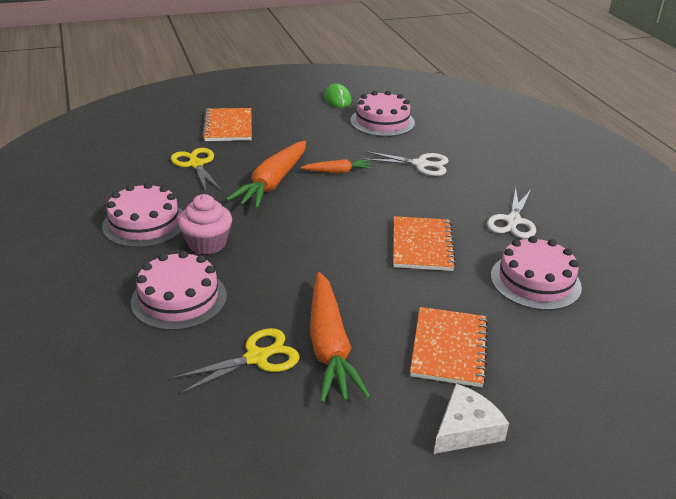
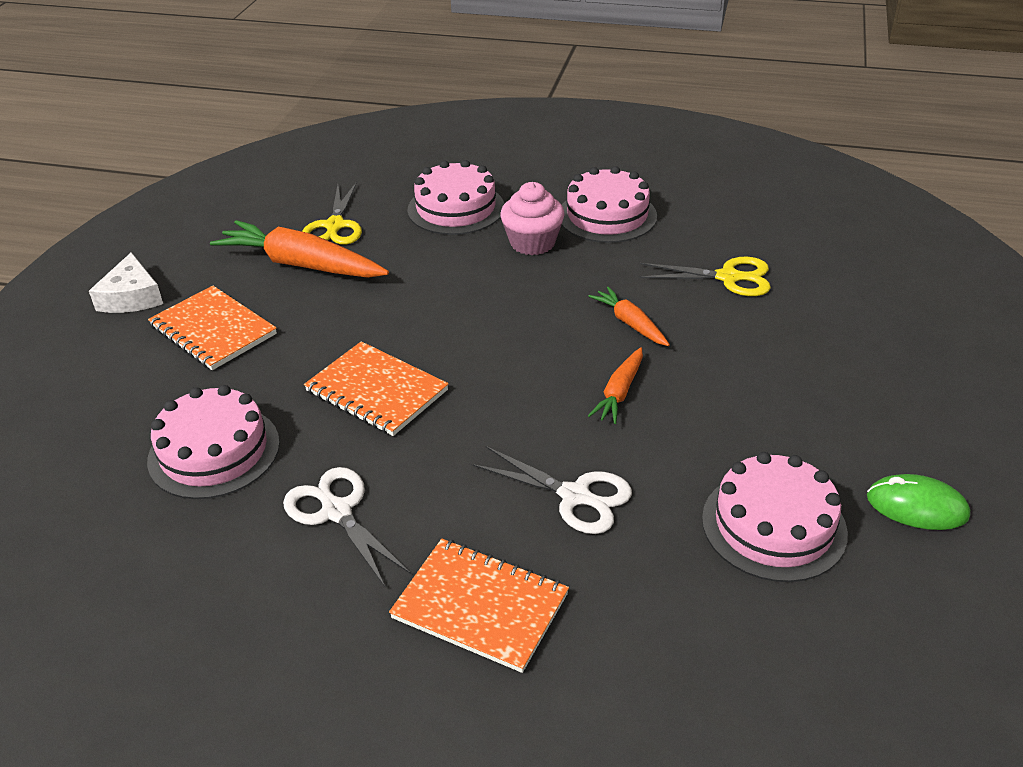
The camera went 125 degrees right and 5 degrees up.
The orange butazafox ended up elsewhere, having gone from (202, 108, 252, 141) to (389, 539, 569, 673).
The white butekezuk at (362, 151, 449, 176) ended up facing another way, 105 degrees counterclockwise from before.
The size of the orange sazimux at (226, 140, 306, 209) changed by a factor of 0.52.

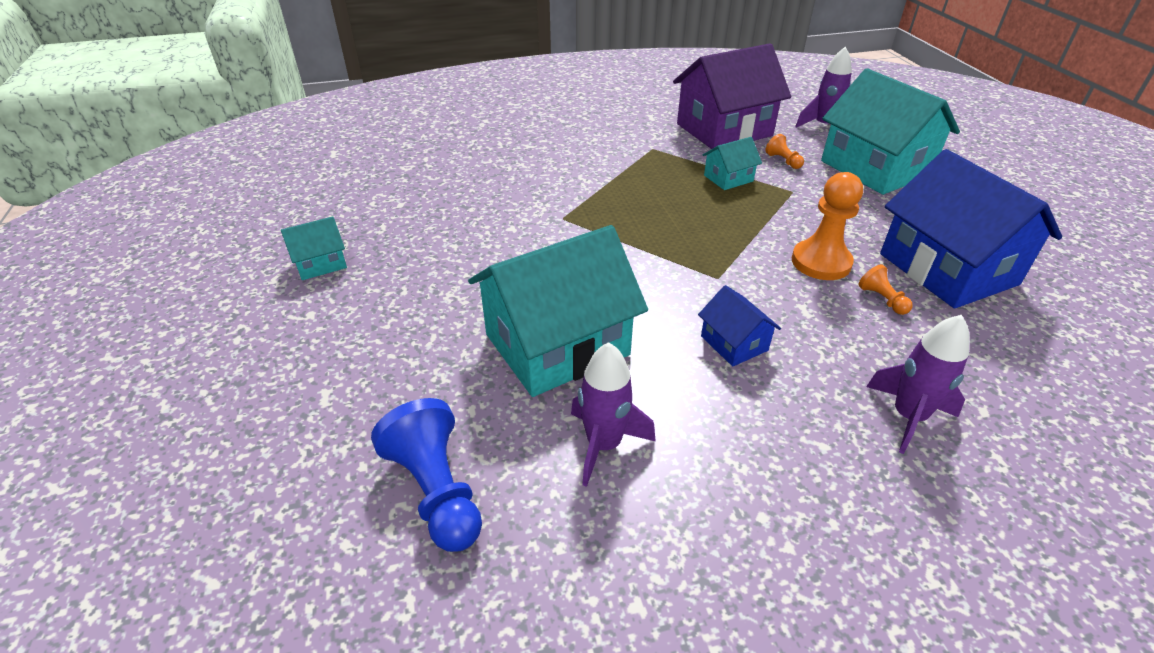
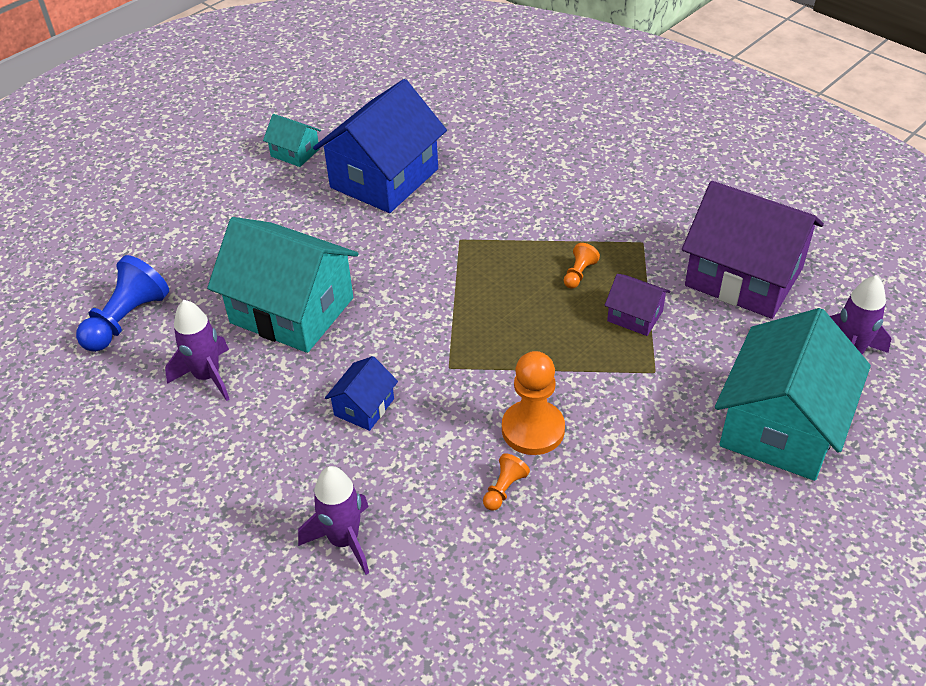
The camera went 60 degrees right and 5 degrees up.
The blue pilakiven ended up elsewhere, having gone from (880, 149, 1062, 309) to (313, 79, 447, 213).
The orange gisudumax ended up elsewhere, having gone from (766, 134, 804, 169) to (564, 243, 600, 289).
What was the turquoise pilakiven at (703, 137, 762, 190) turned into the purple pilakiven at (605, 274, 670, 336).

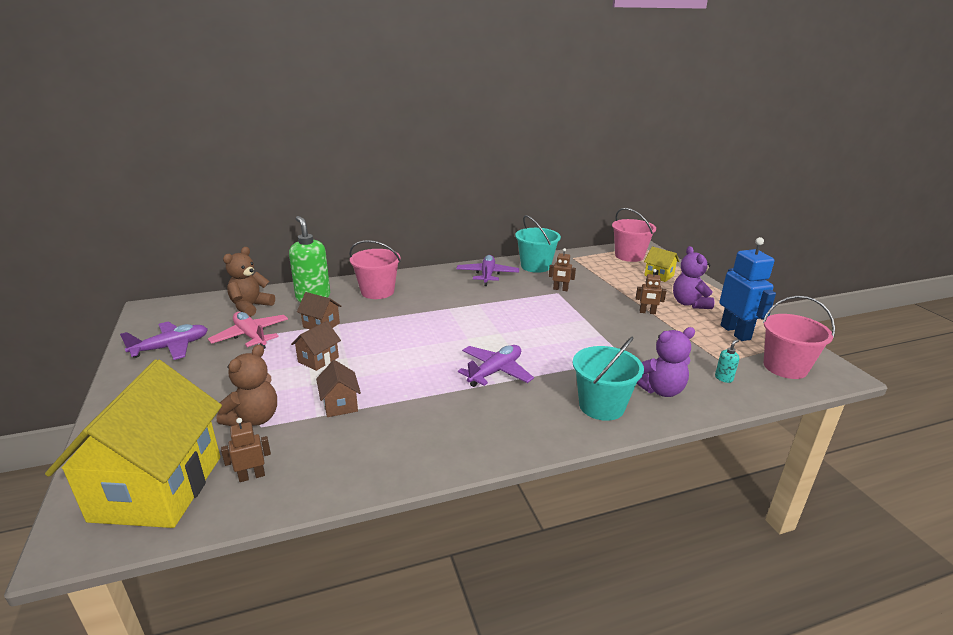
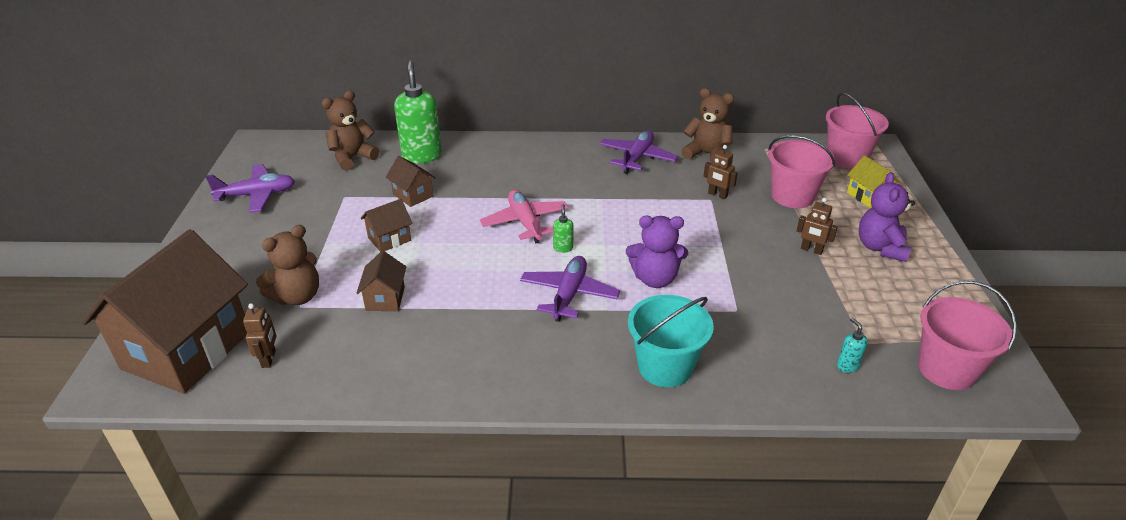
The camera went 20 degrees right and 10 degrees up.
What was the yellow pilakiven at (45, 359, 222, 528) turned into the brown pilakiven at (81, 229, 248, 394).
The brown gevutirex at (221, 418, 271, 482) ended up facing another way, 90 degrees clockwise from before.
The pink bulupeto ended up elsewhere, having gone from (208, 312, 288, 349) to (480, 190, 568, 243).
The purple bulupeto at (458, 345, 534, 387) ended up facing another way, 45 degrees counterclockwise from before.
The second view gained the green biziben at (553, 204, 574, 253).
The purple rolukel ended up elsewhere, having gone from (636, 327, 695, 397) to (626, 216, 688, 288).
Where the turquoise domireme stood at (515, 215, 561, 273), the brown rolukel came to stand at (681, 88, 734, 163).
The pink domireme ended up elsewhere, having gone from (349, 240, 401, 299) to (768, 135, 835, 208).
The turquoise biziben at (715, 339, 739, 383) ended up facing another way, 90 degrees counterclockwise from before.
The second view lost the blue gevutirex at (719, 237, 776, 341).

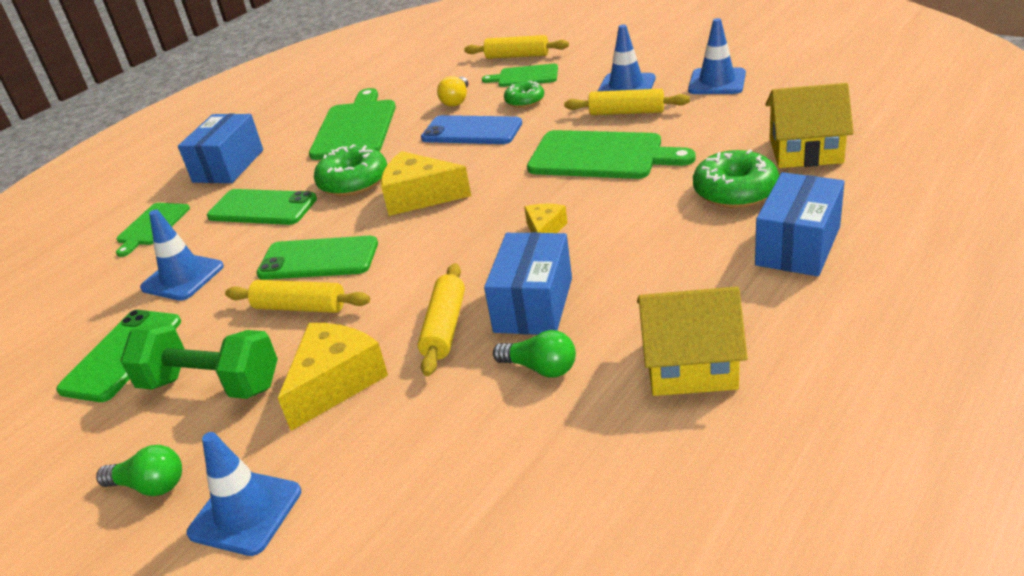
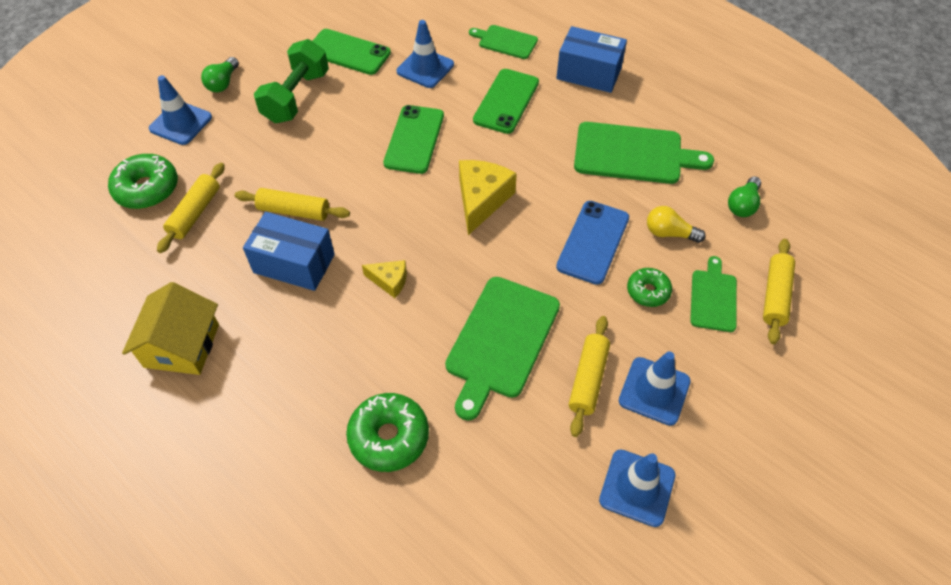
The camera went 90 degrees right and 20 degrees up.
The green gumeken ended up elsewhere, having gone from (314, 144, 387, 197) to (108, 154, 178, 209).
The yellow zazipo ended up elsewhere, having gone from (225, 280, 370, 313) to (157, 163, 225, 253).
The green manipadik ended up elsewhere, having gone from (493, 330, 576, 378) to (728, 176, 761, 217).
The second view lost the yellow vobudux at (278, 323, 388, 431).
The second view lost the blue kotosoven at (755, 172, 845, 276).
The second view lost the yellow pilakiven at (765, 83, 854, 168).

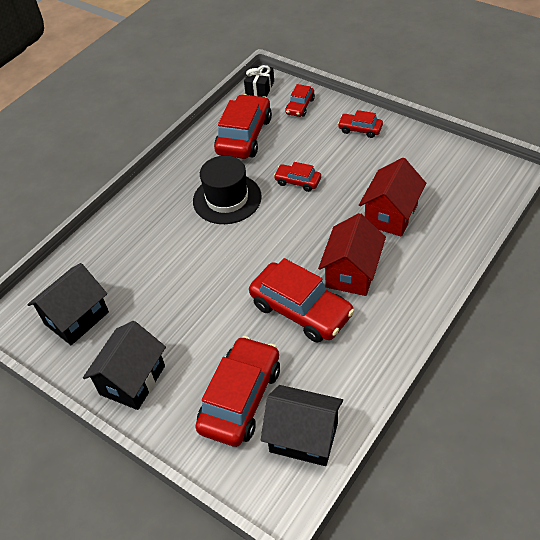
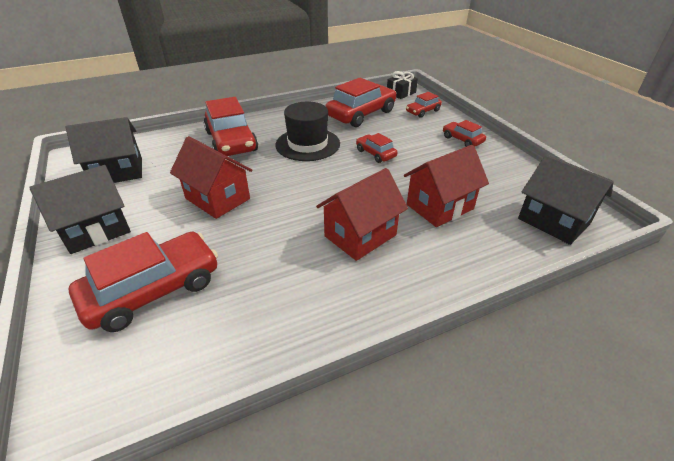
The camera went 25 degrees right and 10 degrees down.
The second view gained the red pilakiven at (170, 136, 253, 219).
The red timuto ended up elsewhere, having gone from (249, 258, 354, 343) to (204, 97, 258, 156).
The black pilakiven ended up elsewhere, having gone from (261, 385, 343, 466) to (518, 155, 614, 245).

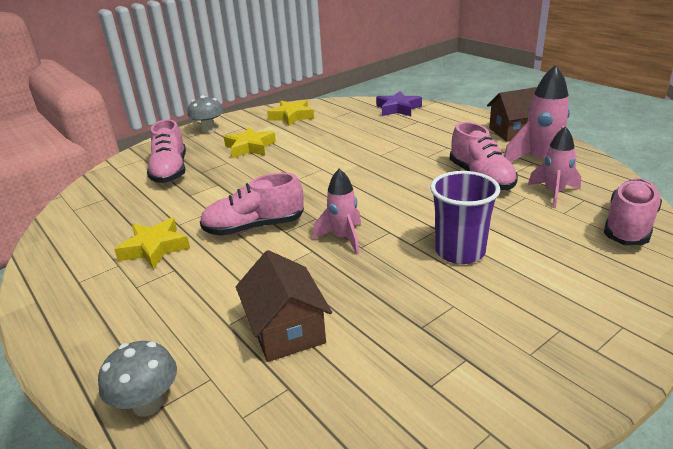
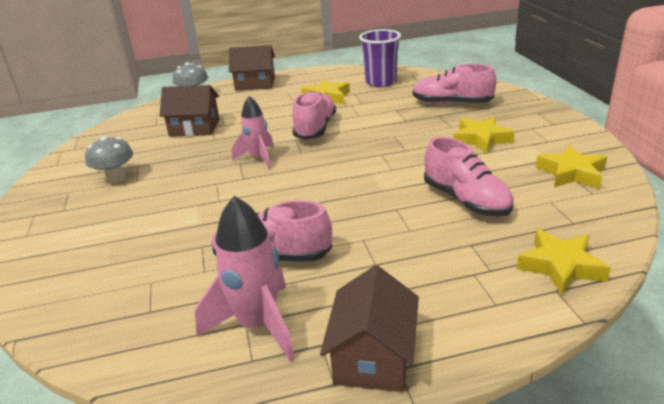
The camera went 115 degrees right and 0 degrees up.
The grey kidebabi ended up elsewhere, having gone from (188, 95, 223, 133) to (85, 136, 133, 183).
The second view gained the brown pilakiven at (229, 45, 275, 91).
The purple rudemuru ended up elsewhere, having gone from (430, 171, 500, 264) to (359, 29, 401, 87).
The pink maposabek ended up elsewhere, having gone from (604, 178, 662, 245) to (424, 137, 514, 217).
What was the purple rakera at (376, 91, 422, 116) turned into the yellow rakera at (517, 229, 611, 295).
The second view lost the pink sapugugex at (528, 126, 581, 208).

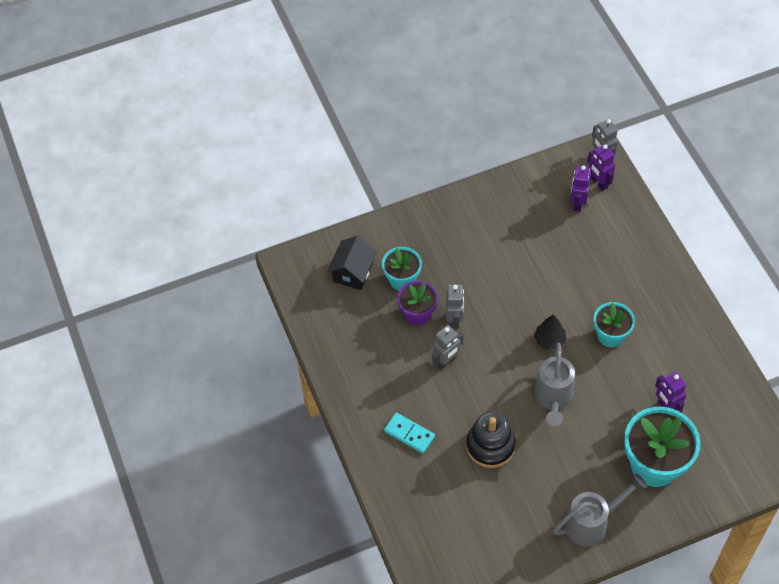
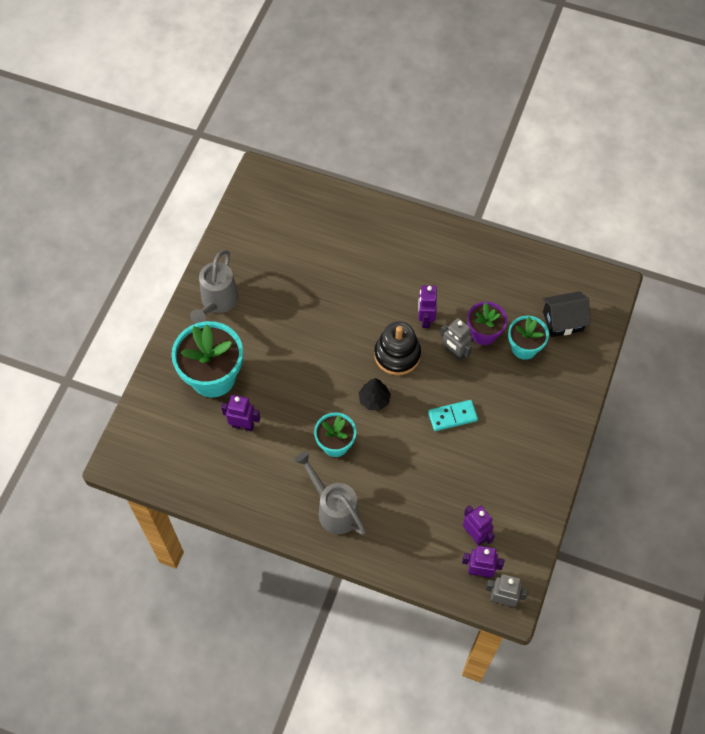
The camera went 130 degrees right and 5 degrees up.
The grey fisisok ended up elsewhere, having gone from (534, 343, 575, 426) to (294, 451, 366, 535).
The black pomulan ended up elsewhere, having gone from (466, 411, 516, 468) to (374, 321, 421, 375).
What was the grey gevutirex at (432, 325, 463, 370) turned into the purple gevutirex at (418, 285, 437, 328).
The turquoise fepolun ended up elsewhere, having gone from (384, 412, 435, 453) to (428, 400, 478, 431).
The black pilakiven at (327, 236, 377, 290) ended up facing another way, 75 degrees counterclockwise from before.

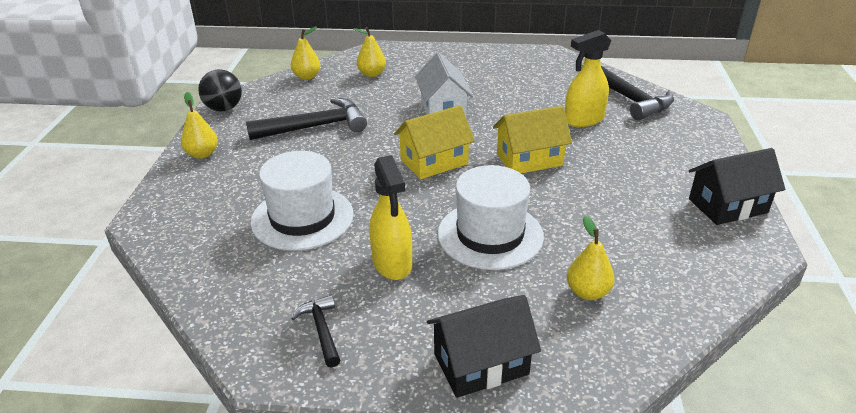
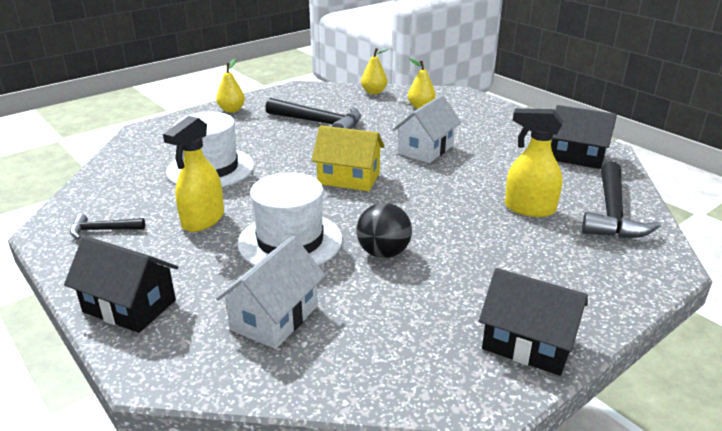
The camera went 45 degrees right and 5 degrees down.
The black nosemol at (291, 295, 340, 368) ended up facing another way, 120 degrees counterclockwise from before.
Where the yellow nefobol stood at (567, 216, 615, 300), the white pilakiven came to stand at (216, 236, 326, 349).
The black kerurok ended up elsewhere, having gone from (198, 69, 242, 111) to (356, 203, 412, 258).
The second view gained the black pilakiven at (551, 105, 617, 169).
The second view lost the yellow pilakiven at (493, 106, 572, 173).

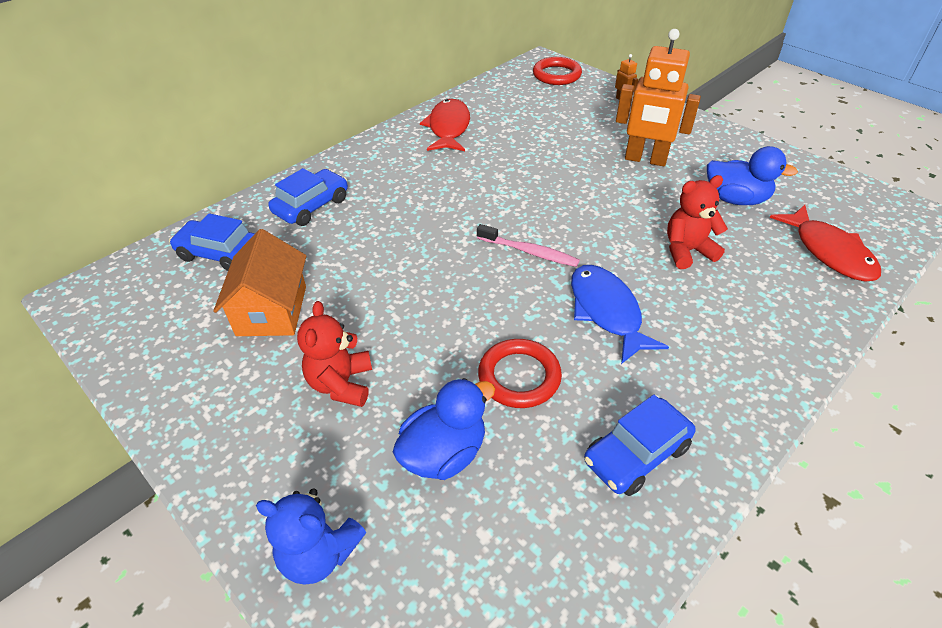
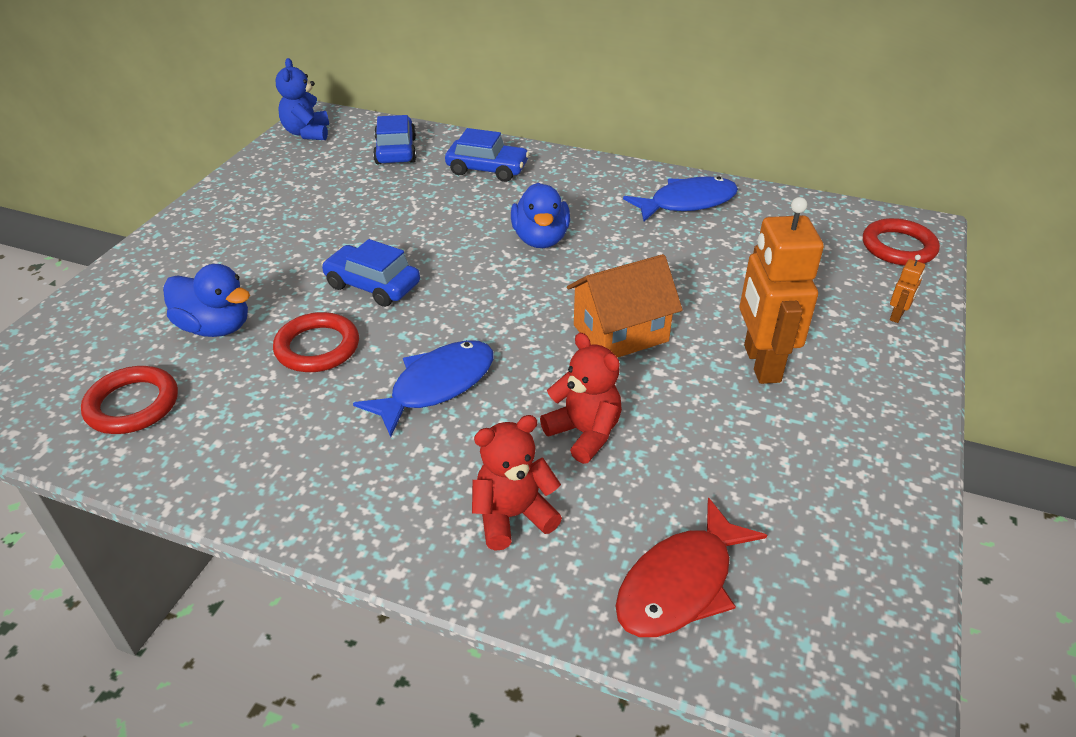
The camera went 65 degrees right and 5 degrees down.
The second view gained the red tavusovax at (81, 366, 178, 434).
The blue rolukel ended up elsewhere, having gone from (256, 489, 366, 585) to (276, 58, 329, 140).
The blue timuto ended up elsewhere, having gone from (584, 394, 696, 496) to (321, 239, 420, 307).
The red rolukel ended up elsewhere, having gone from (297, 301, 372, 407) to (472, 415, 562, 551).
The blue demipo ended up elsewhere, having gone from (707, 146, 798, 205) to (511, 183, 570, 248).
The orange pilakiven ended up elsewhere, having gone from (213, 229, 306, 336) to (567, 254, 683, 358).
What was the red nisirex at (420, 99, 470, 151) turned into the blue nisirex at (623, 176, 738, 221).
The second view lost the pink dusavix at (477, 224, 580, 267).

